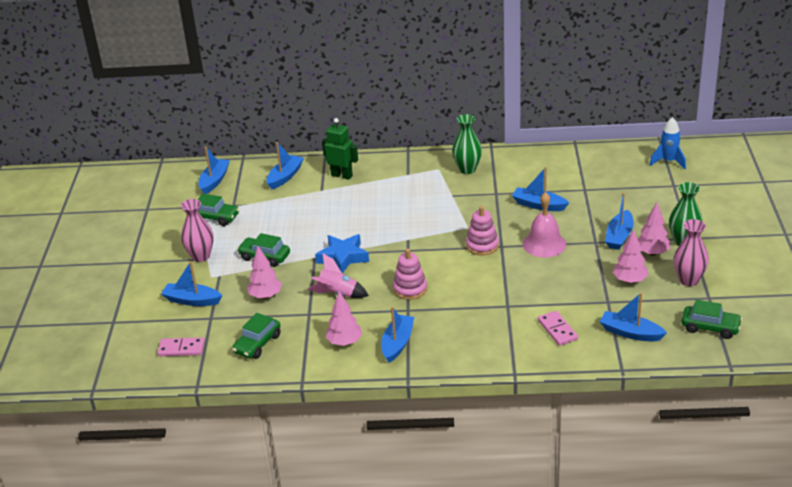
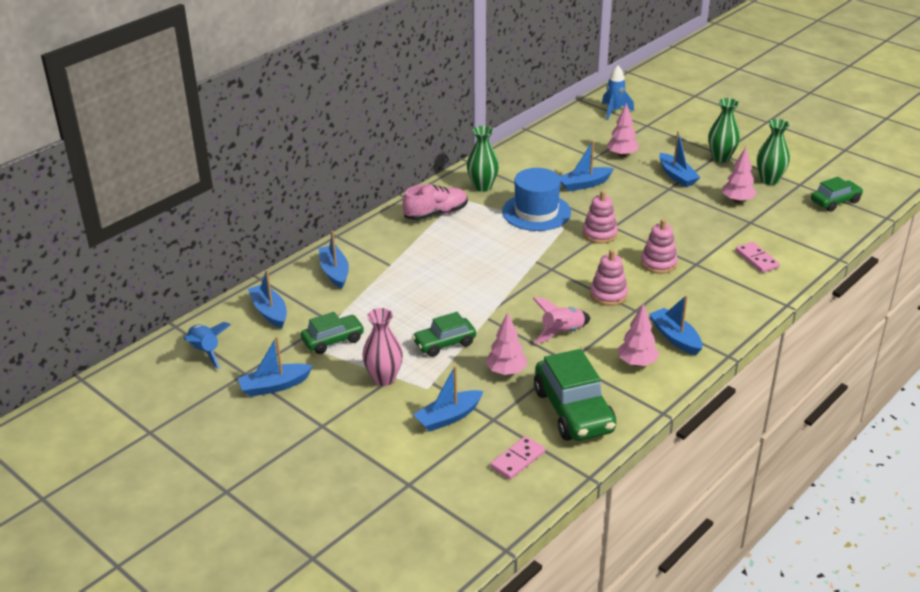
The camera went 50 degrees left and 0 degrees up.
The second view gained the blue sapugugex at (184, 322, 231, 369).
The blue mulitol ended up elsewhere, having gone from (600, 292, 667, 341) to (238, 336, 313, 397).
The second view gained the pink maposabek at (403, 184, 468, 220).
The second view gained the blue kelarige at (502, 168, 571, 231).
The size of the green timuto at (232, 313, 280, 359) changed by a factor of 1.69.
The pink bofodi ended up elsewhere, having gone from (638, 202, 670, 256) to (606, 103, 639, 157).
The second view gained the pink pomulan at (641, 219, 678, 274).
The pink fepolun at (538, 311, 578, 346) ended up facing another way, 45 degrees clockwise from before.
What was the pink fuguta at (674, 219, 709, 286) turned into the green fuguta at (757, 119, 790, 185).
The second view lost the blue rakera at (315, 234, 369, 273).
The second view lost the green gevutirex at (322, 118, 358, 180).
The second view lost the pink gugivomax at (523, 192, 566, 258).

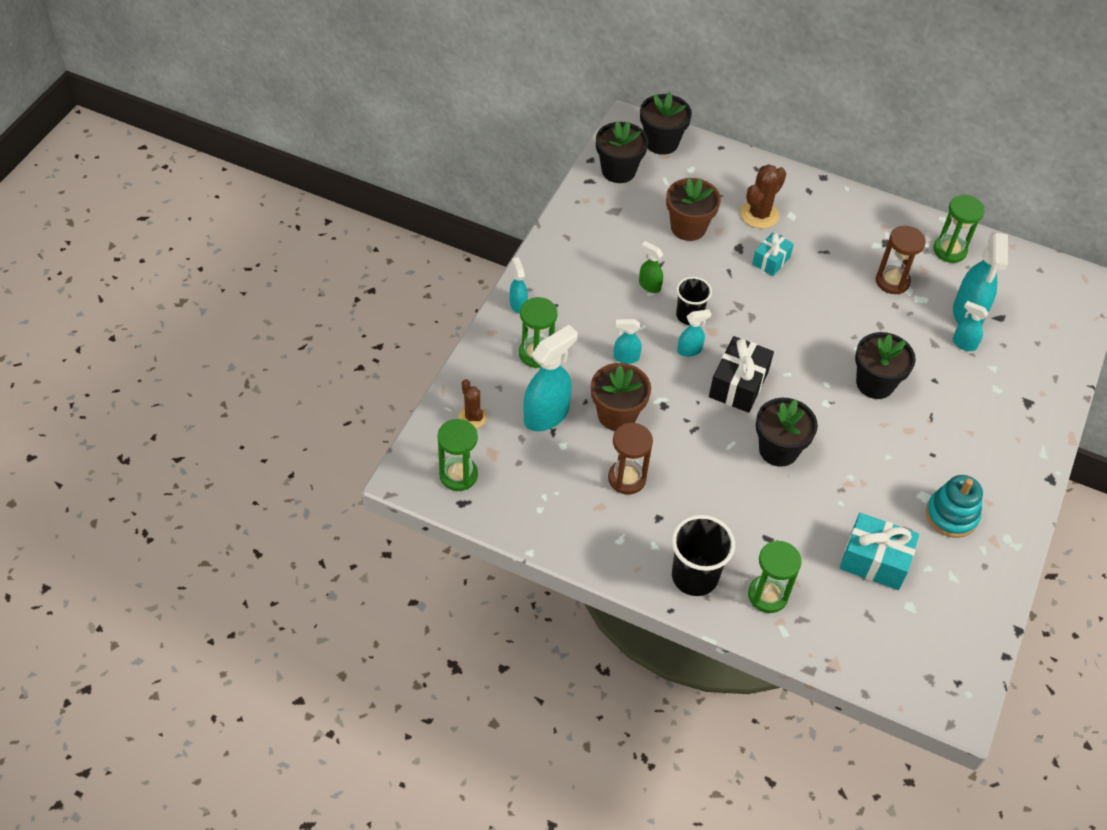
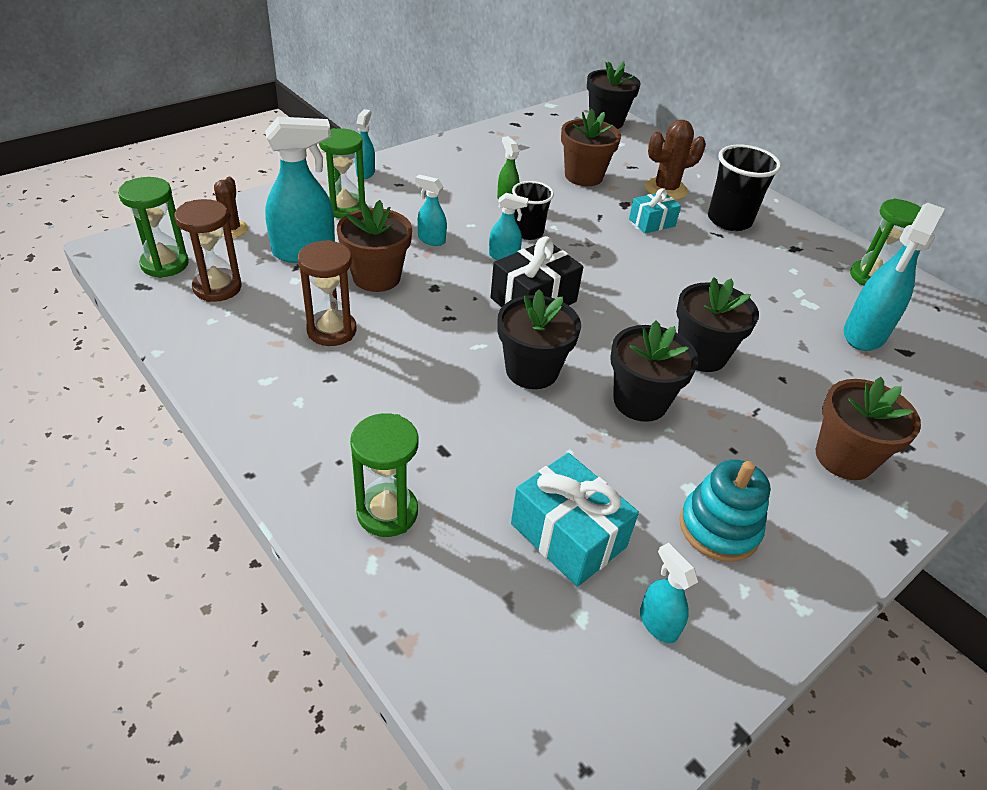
The camera went 25 degrees right and 10 degrees down.
The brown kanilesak ended up elsewhere, having gone from (876, 226, 926, 294) to (174, 199, 242, 302).
The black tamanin ended up elsewhere, having gone from (596, 121, 648, 183) to (610, 320, 698, 422).
The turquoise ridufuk ended up elsewhere, having gone from (953, 301, 988, 351) to (640, 543, 698, 643).
The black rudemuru ended up elsewhere, having gone from (672, 515, 735, 596) to (708, 145, 781, 231).
The second view gained the brown tamanin at (816, 377, 921, 480).

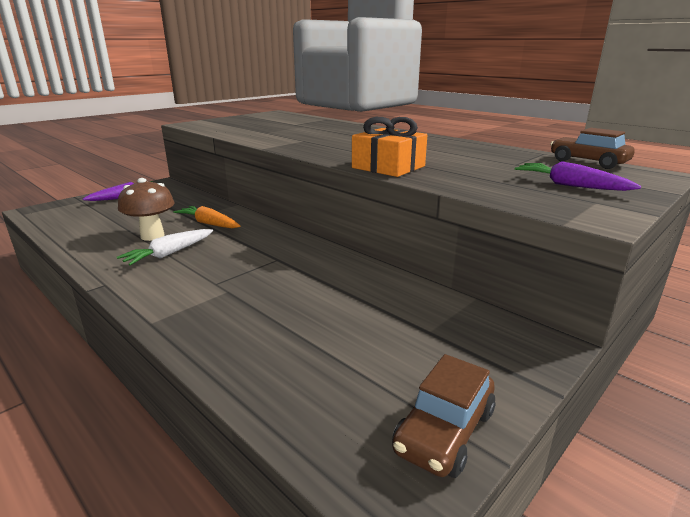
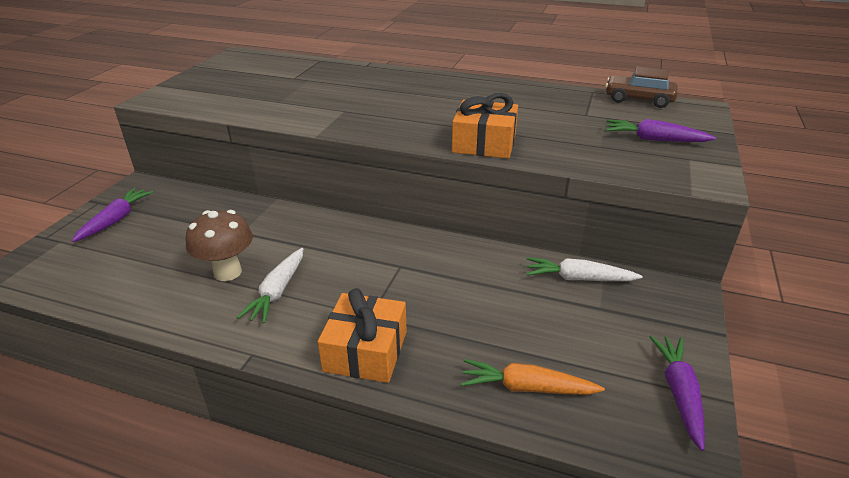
The camera went 25 degrees left and 10 degrees up.
The second view gained the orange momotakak at (318, 288, 407, 383).
The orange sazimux ended up elsewhere, having gone from (173, 206, 240, 228) to (461, 359, 605, 395).
The second view gained the white sazimux at (527, 257, 643, 281).
Where the brown timuto stood at (392, 354, 496, 478), the purple sazimux came to stand at (649, 335, 705, 451).

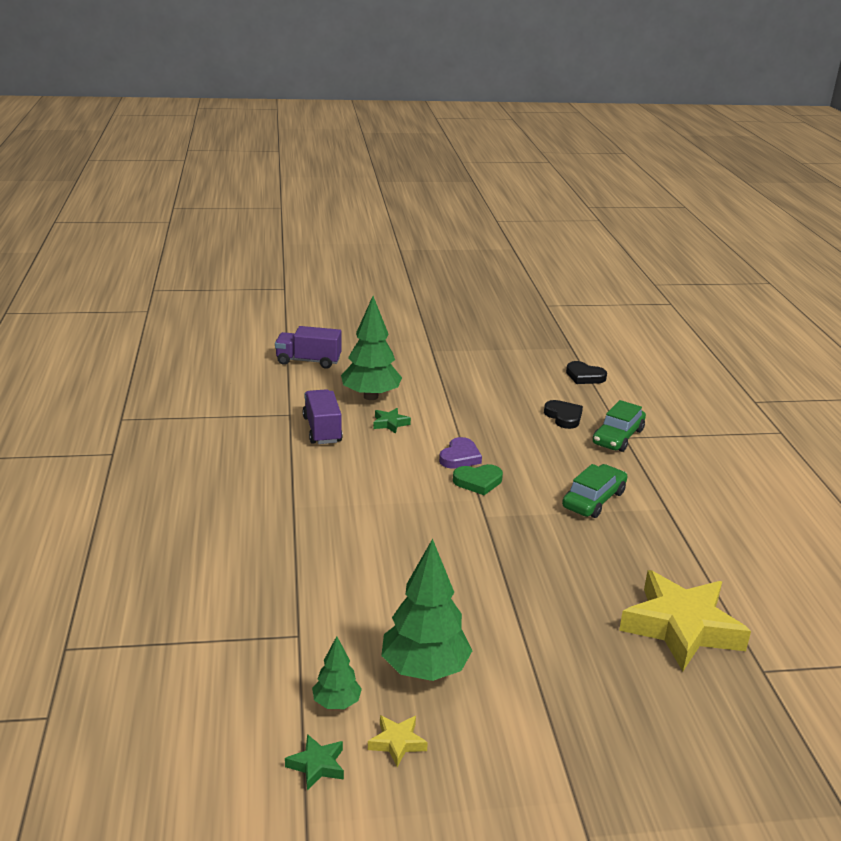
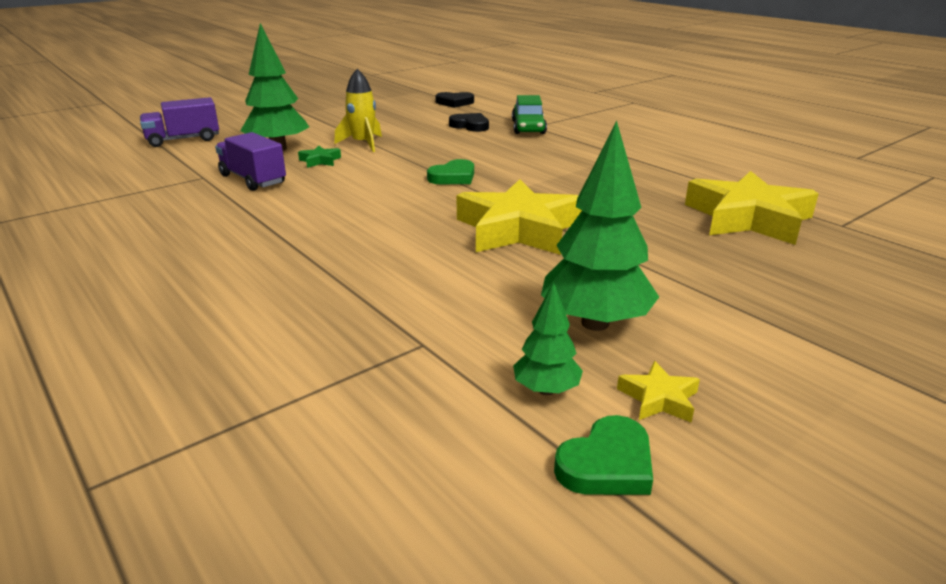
The camera went 30 degrees left and 0 degrees up.
The second view gained the yellow sapugugex at (334, 69, 382, 152).
The second view gained the yellow rakera at (457, 179, 582, 255).
Where the green rakera stood at (285, 734, 344, 791), the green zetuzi came to stand at (554, 415, 653, 495).
The second view lost the purple zetuzi at (439, 437, 482, 469).
The second view lost the green timuto at (562, 464, 627, 518).

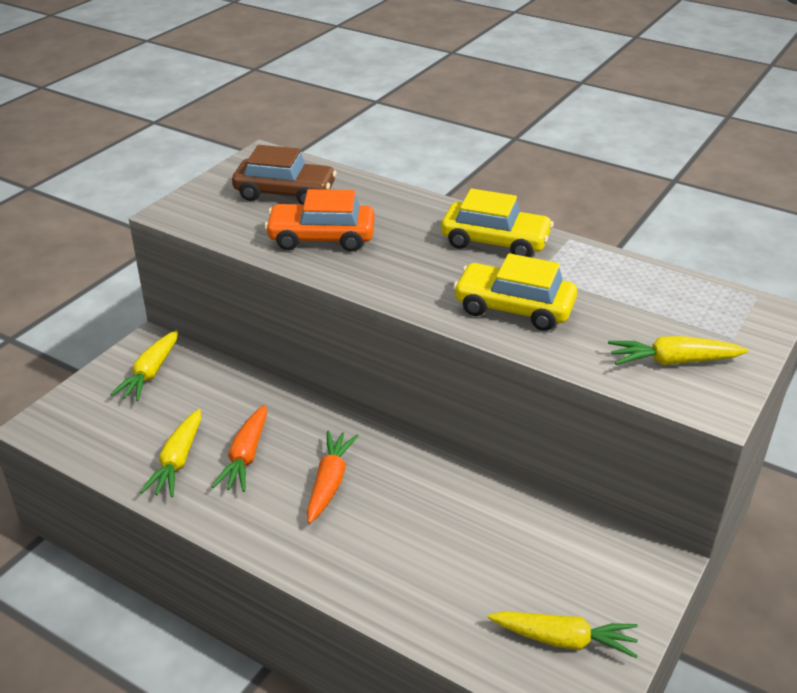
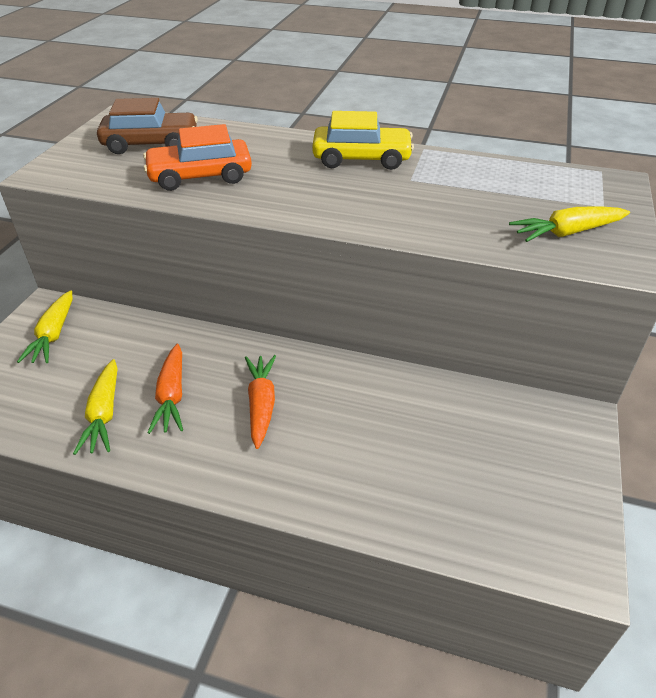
The camera went 15 degrees left and 5 degrees up.
The second view lost the yellow timuto at (453, 253, 577, 331).
The second view lost the yellow sazimux at (488, 611, 638, 659).

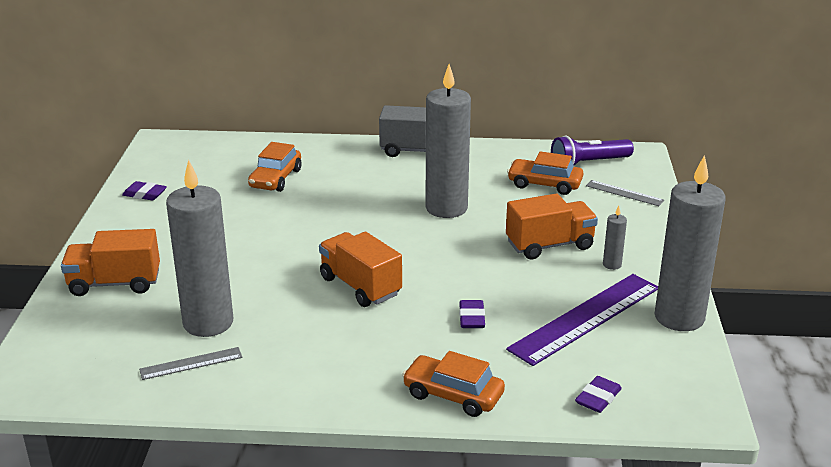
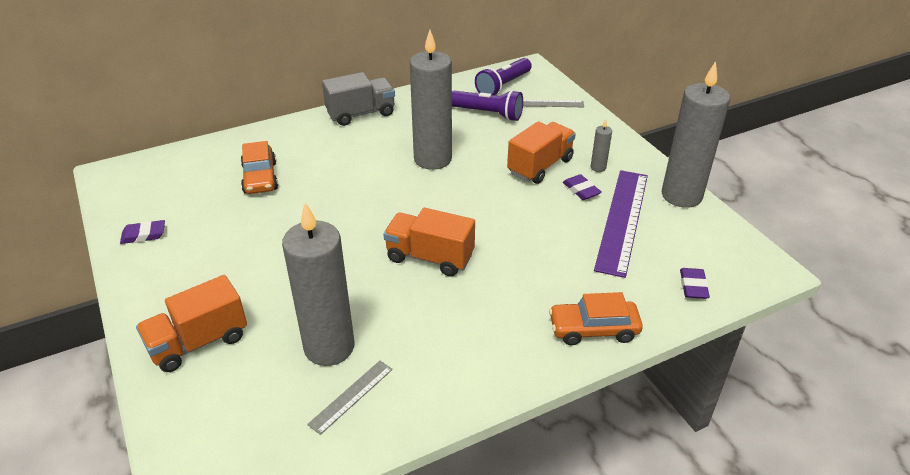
The camera went 30 degrees left and 10 degrees up.
Where the orange timuto stood at (507, 151, 583, 195), the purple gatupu came to stand at (452, 90, 523, 121).
The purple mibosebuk ended up elsewhere, having gone from (459, 300, 485, 328) to (563, 174, 602, 200).

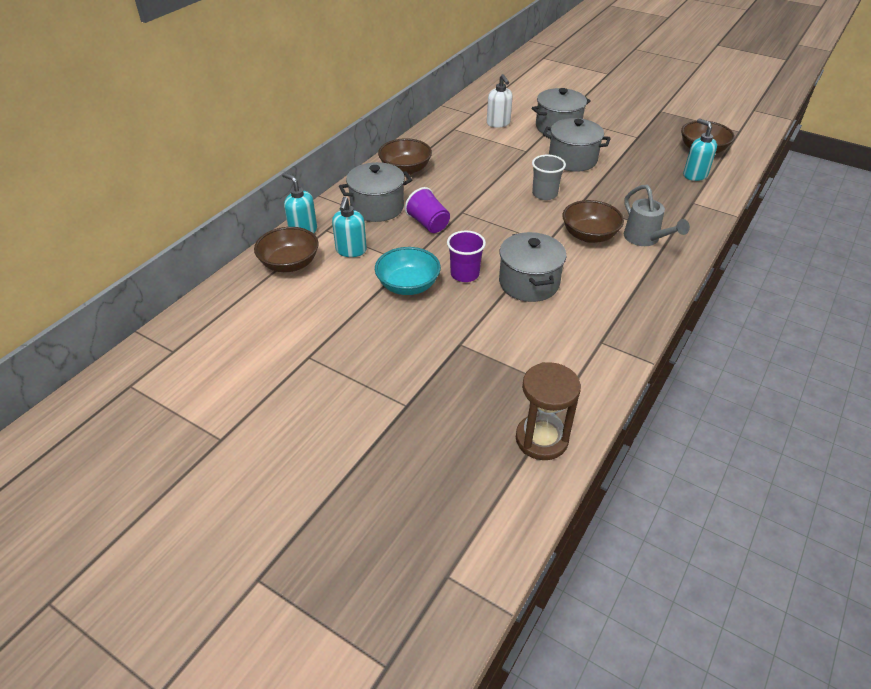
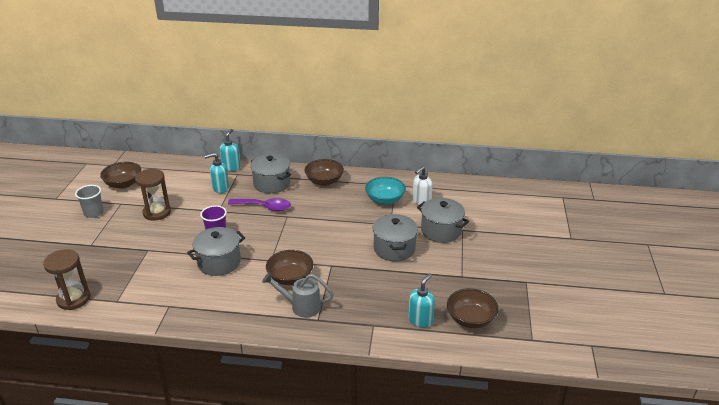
The camera went 65 degrees right and 10 degrees down.
The grey rudemuru ended up elsewhere, having gone from (532, 155, 566, 200) to (75, 185, 104, 218).
The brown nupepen ended up elsewhere, having gone from (254, 227, 319, 272) to (100, 162, 141, 189).
The second view gained the brown kanilesak at (135, 169, 171, 221).
Where the purple rudemuru stood at (405, 187, 450, 233), the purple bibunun came to stand at (228, 198, 291, 211).
The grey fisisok at (624, 185, 690, 246) ended up facing another way, 60 degrees clockwise from before.
The turquoise nupepen ended up elsewhere, having gone from (375, 247, 441, 295) to (365, 177, 406, 205).

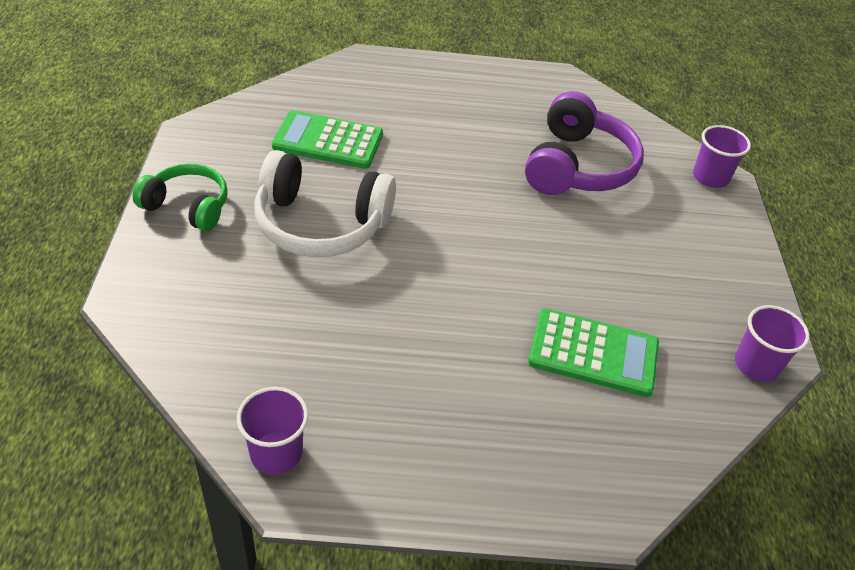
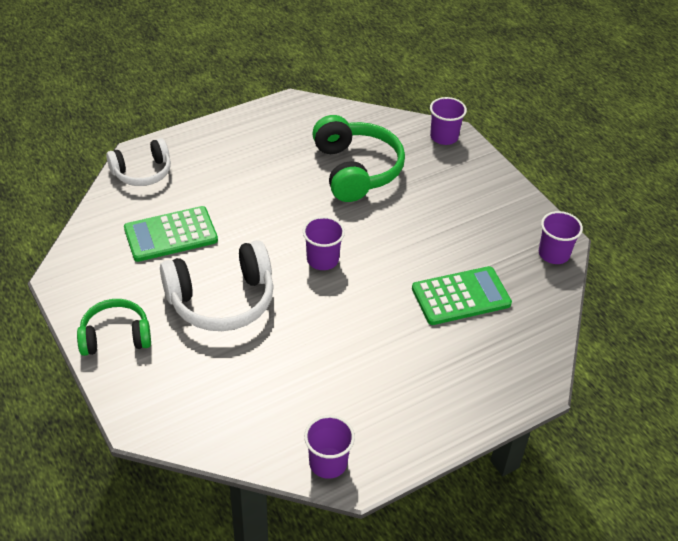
The camera went 30 degrees left and 0 degrees up.
The second view gained the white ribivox at (106, 138, 171, 186).
The second view gained the purple rudemuru at (303, 216, 345, 270).
What was the purple ribivox at (525, 91, 644, 195) turned into the green ribivox at (312, 115, 405, 202).

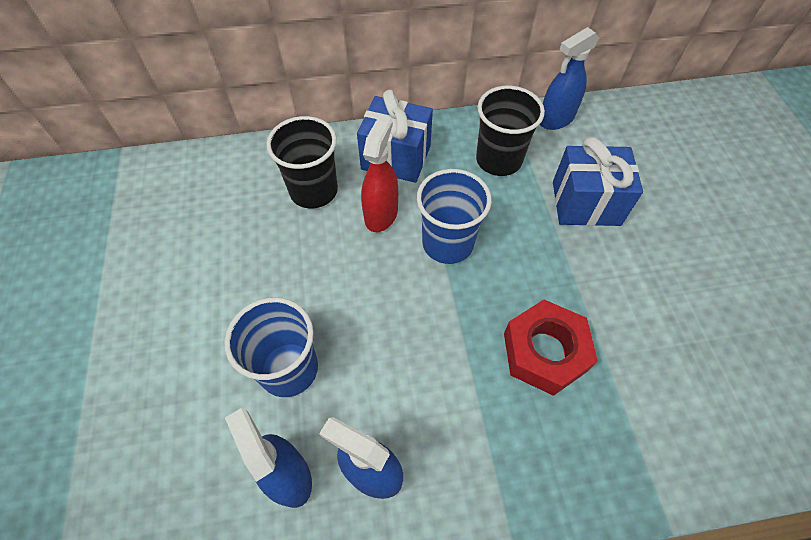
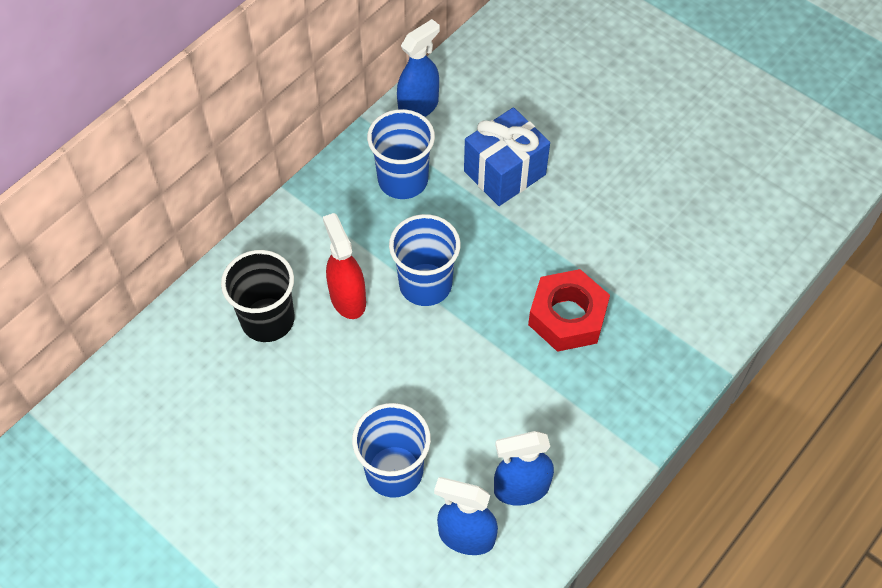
The camera went 40 degrees left and 0 degrees up.
What was the black rudemuru at (476, 86, 545, 176) turned into the blue rudemuru at (367, 109, 435, 199).
The blue ridufuk at (540, 27, 599, 130) ended up facing another way, 150 degrees counterclockwise from before.
The second view lost the blue momotakak at (357, 90, 433, 183).

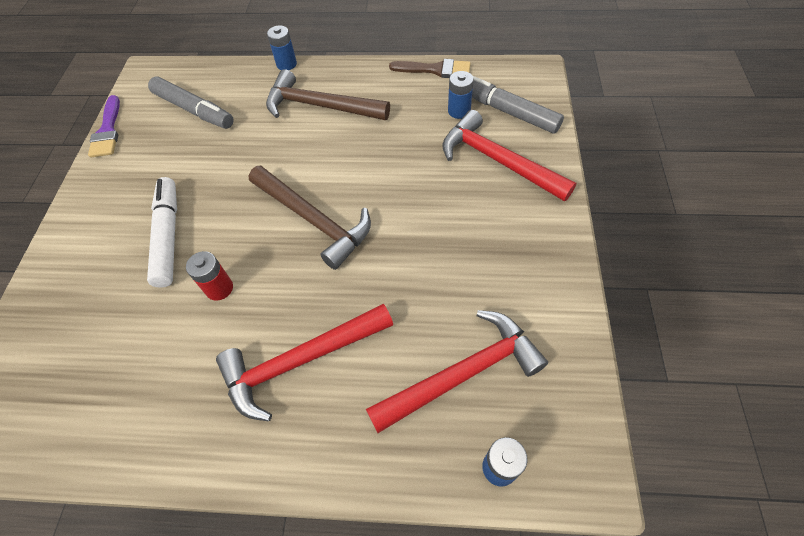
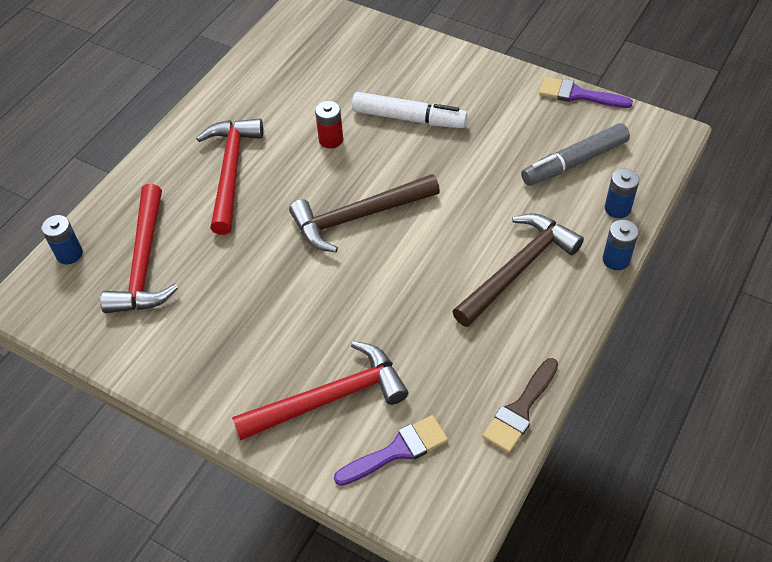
The camera went 115 degrees right and 5 degrees down.
Where the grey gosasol stood at (472, 76, 564, 134), the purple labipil came to stand at (334, 415, 448, 486).
The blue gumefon ended up elsewhere, having gone from (448, 71, 474, 119) to (605, 168, 639, 218).

